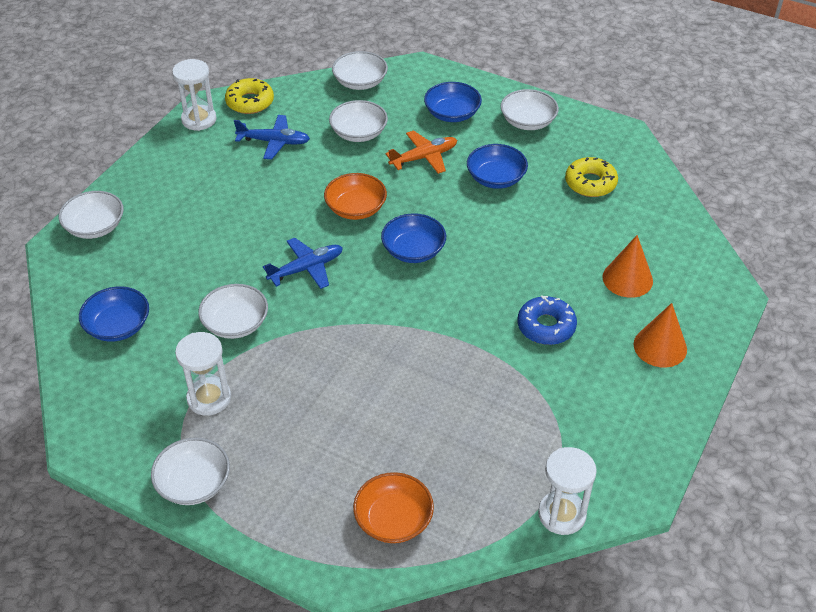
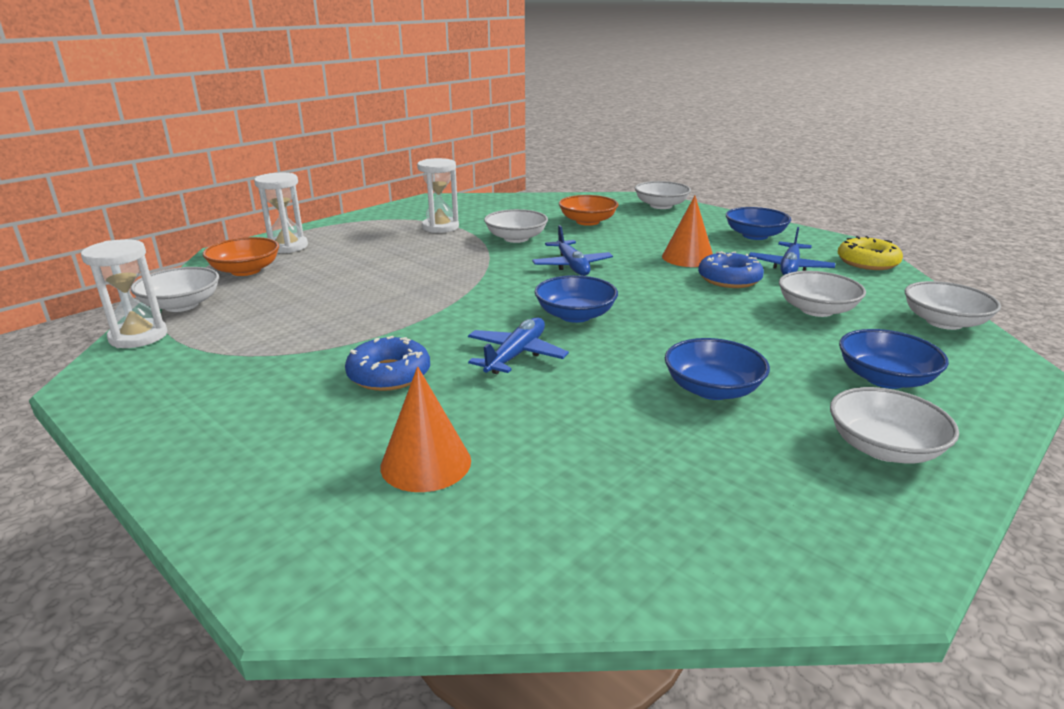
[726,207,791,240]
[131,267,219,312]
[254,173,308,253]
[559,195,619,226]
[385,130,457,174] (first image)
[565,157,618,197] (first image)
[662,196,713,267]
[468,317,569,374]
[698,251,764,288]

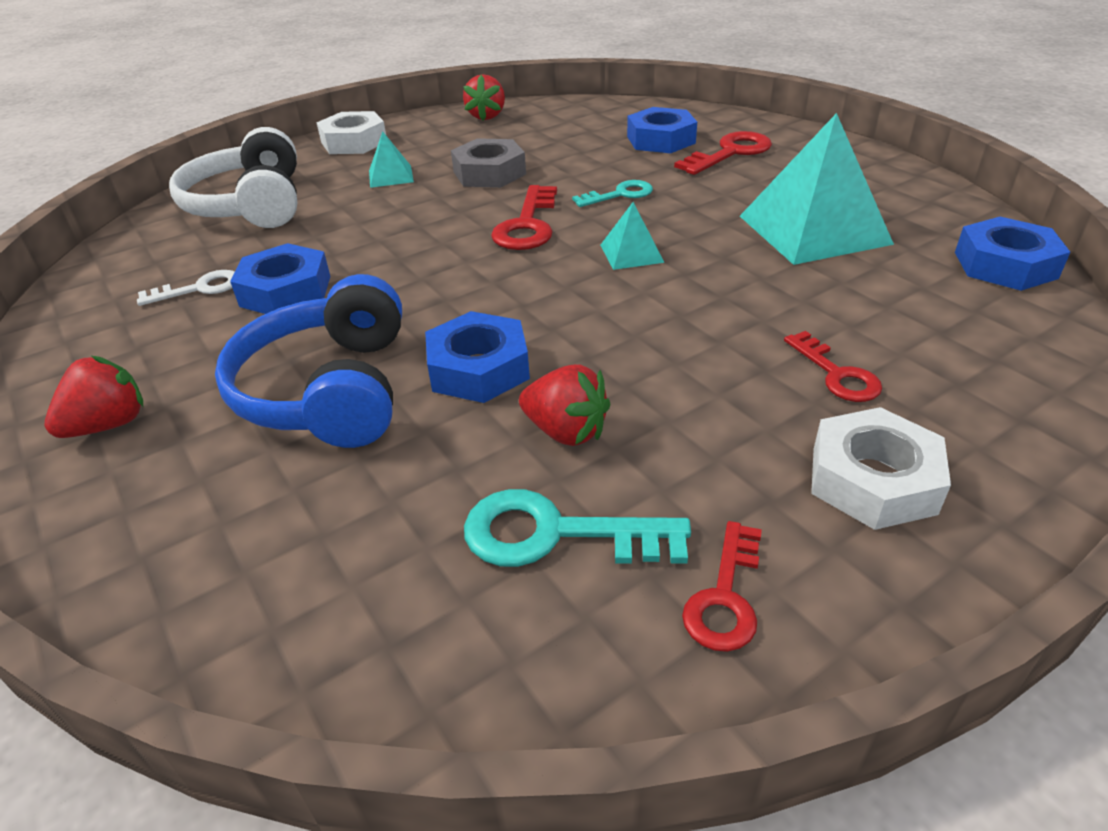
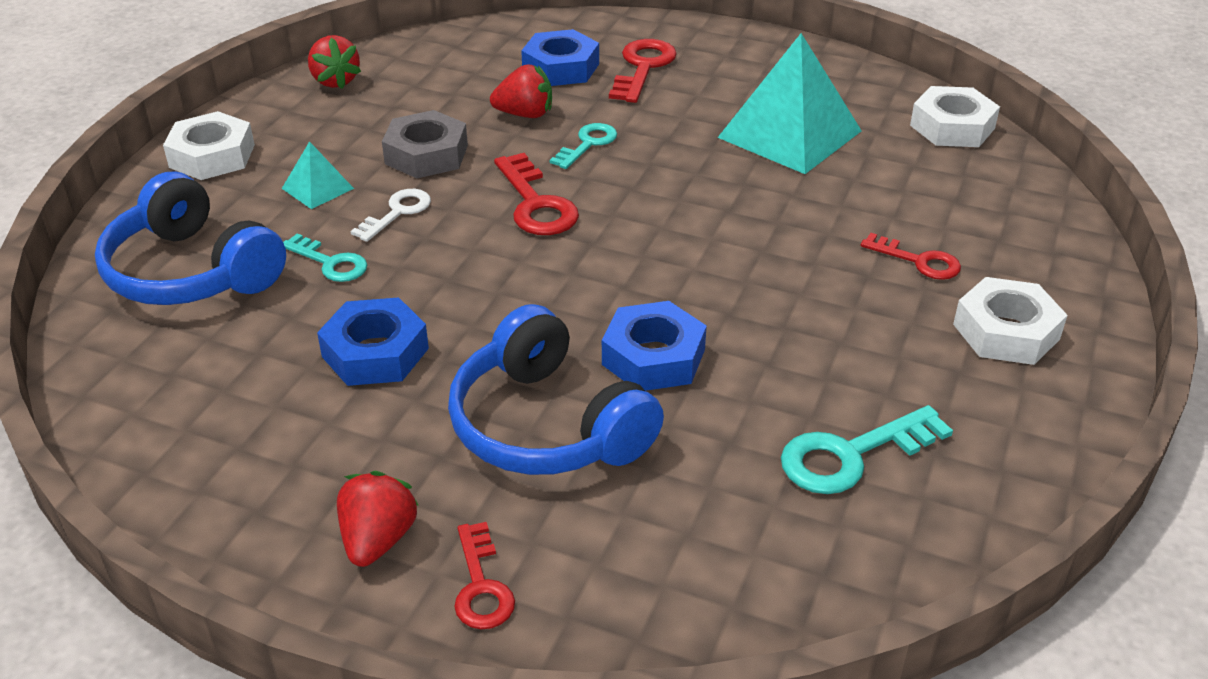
[351,189,431,242]
[95,171,286,305]
[490,64,552,118]
[600,202,665,270] (first image)
[454,522,515,629]
[910,86,1000,147]
[283,233,367,282]

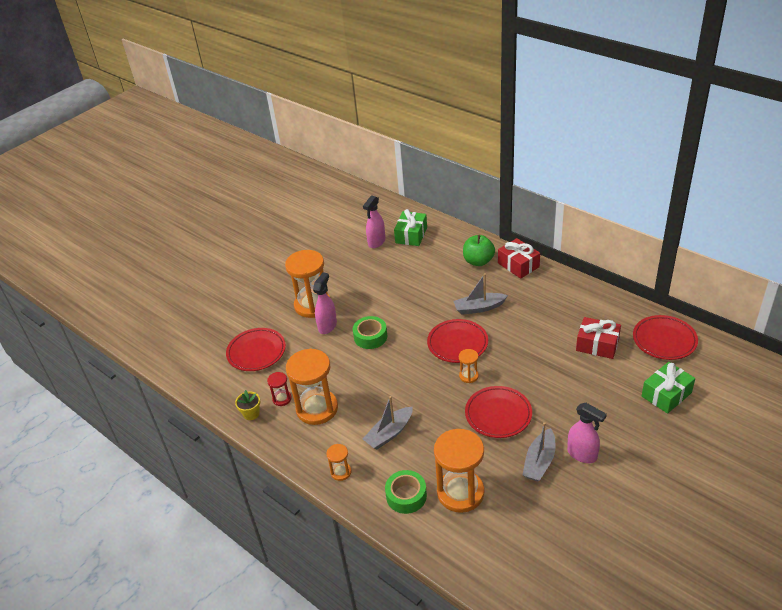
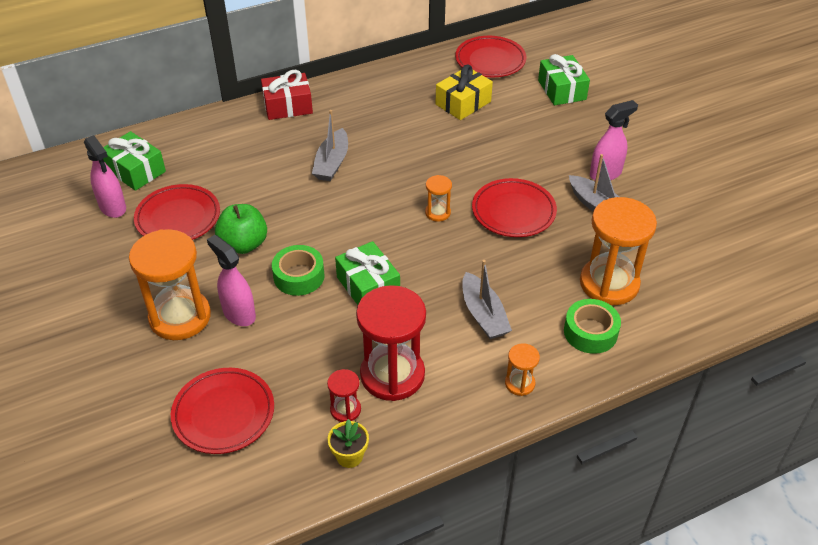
[356,285,426,401]
[134,184,220,240]
[215,204,267,254]
[436,65,493,120]
[335,241,400,305]

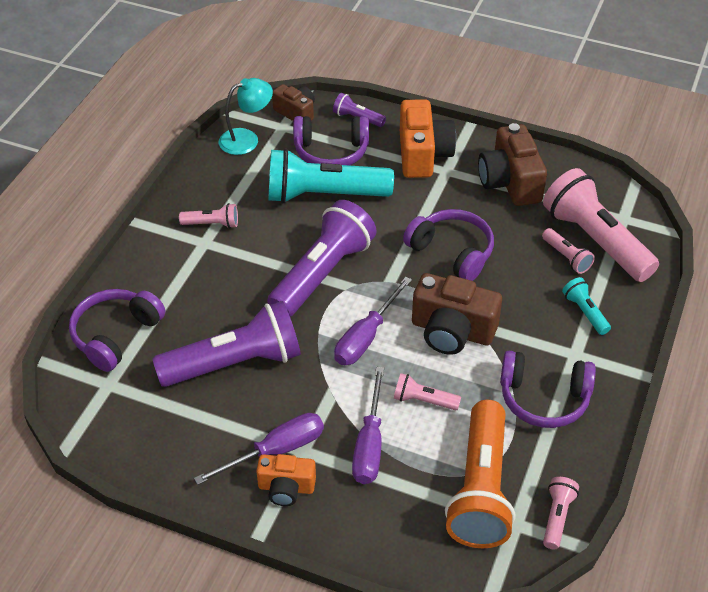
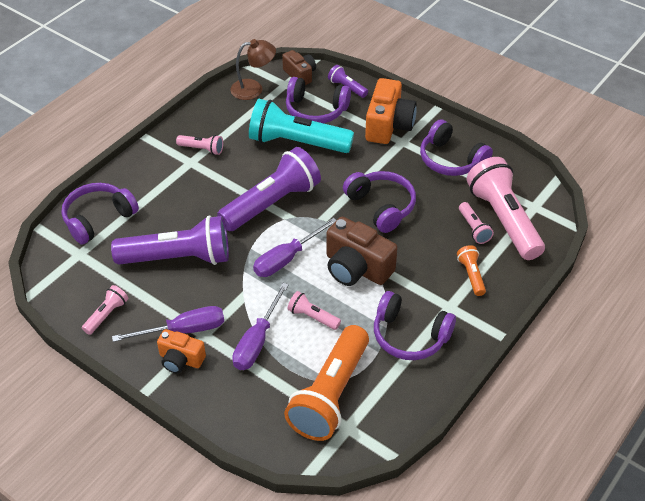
[230,39,276,100]
[420,119,493,176]
[82,285,128,335]
[457,245,486,296]

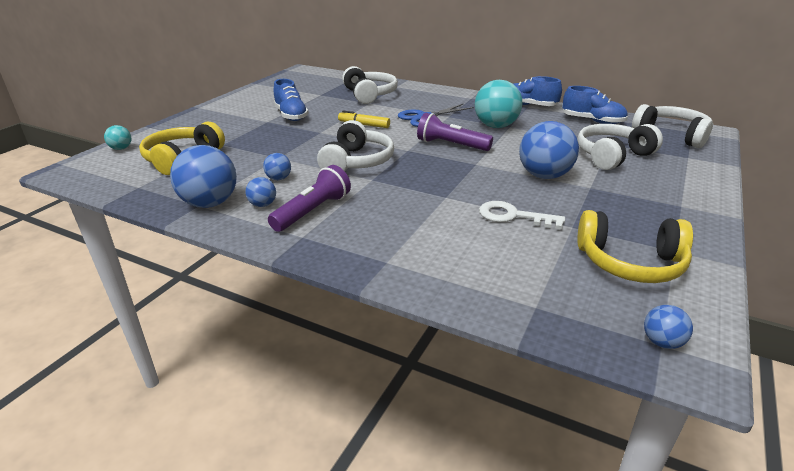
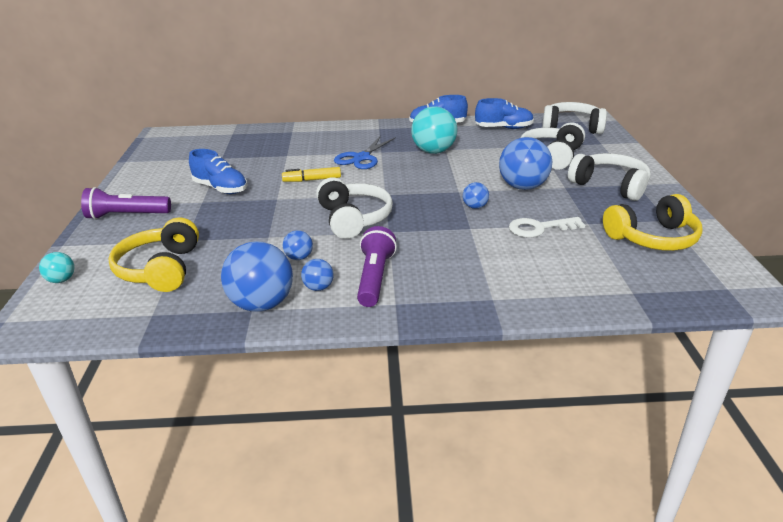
[568,153,651,201]
[81,187,171,220]
[463,182,489,209]

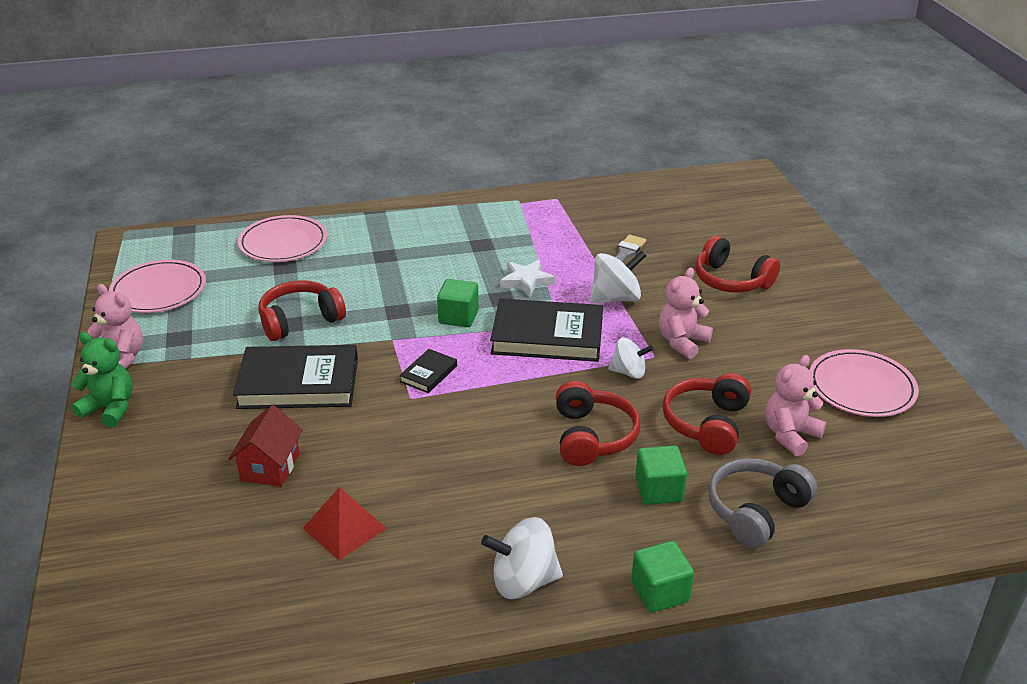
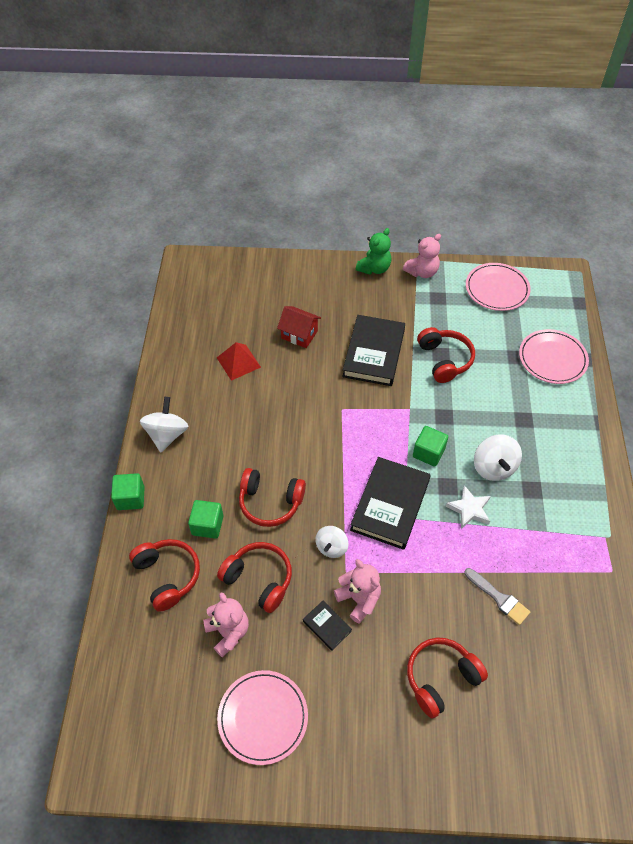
[303,601,352,651]
[474,435,522,481]
[129,539,200,612]

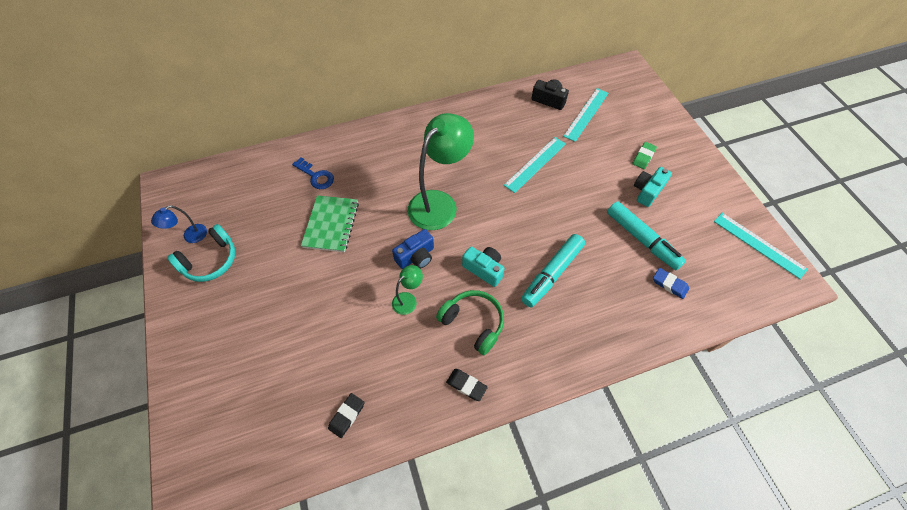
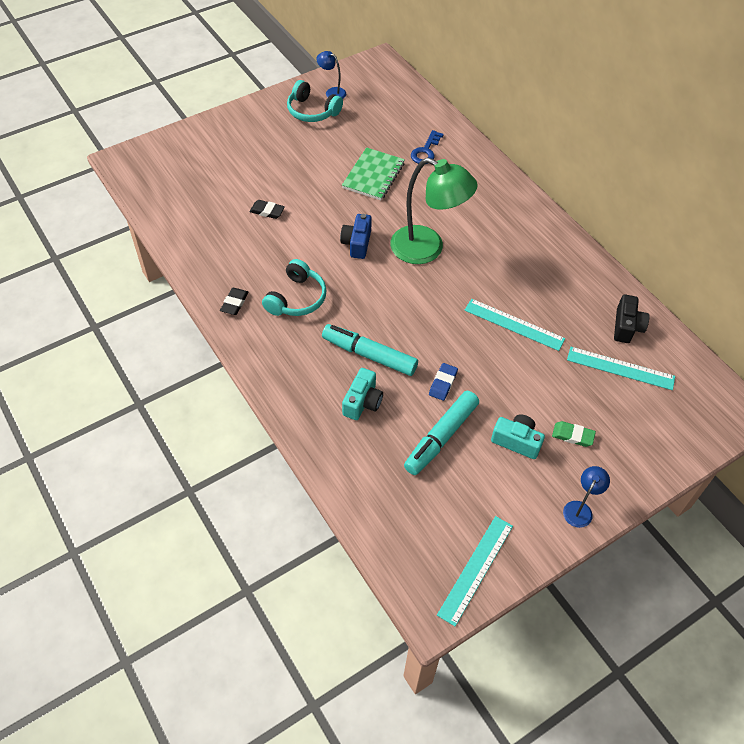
[342,147,405,200]
[250,200,285,219]
[340,214,372,259]
[392,265,423,315] (first image)
[262,259,327,316]
[342,368,383,420]
[429,363,458,401]
[563,466,610,528]

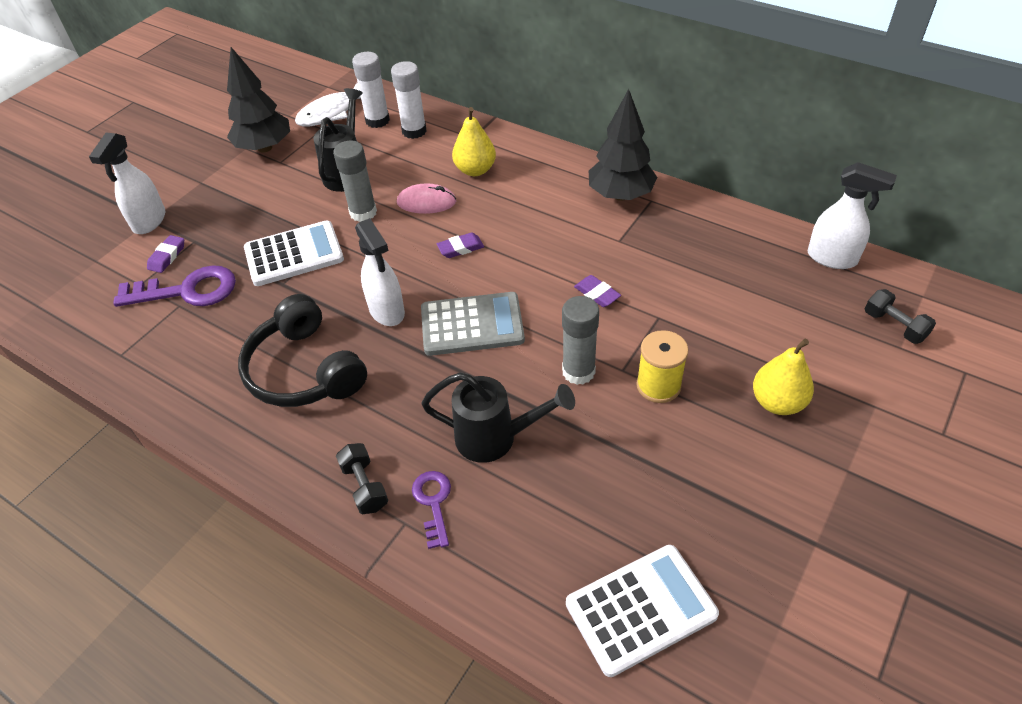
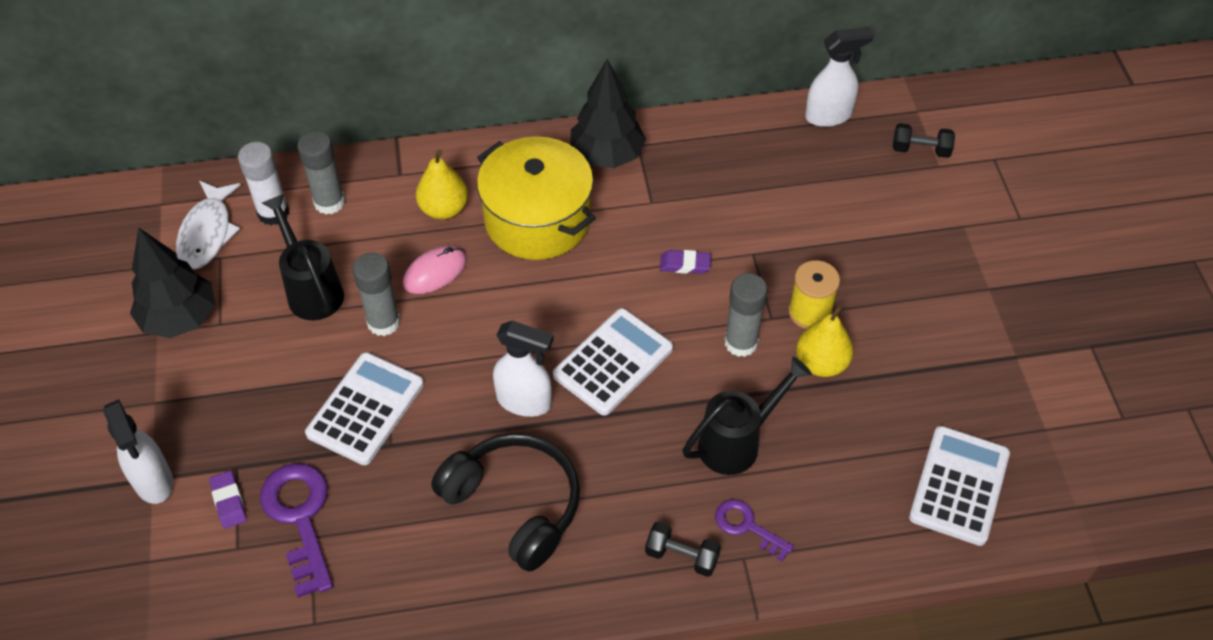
[260,463,333,598]
[431,433,580,572]
[297,131,345,214]
[553,308,673,416]
[437,233,484,258] (first image)
[796,305,853,377]
[477,137,596,260]

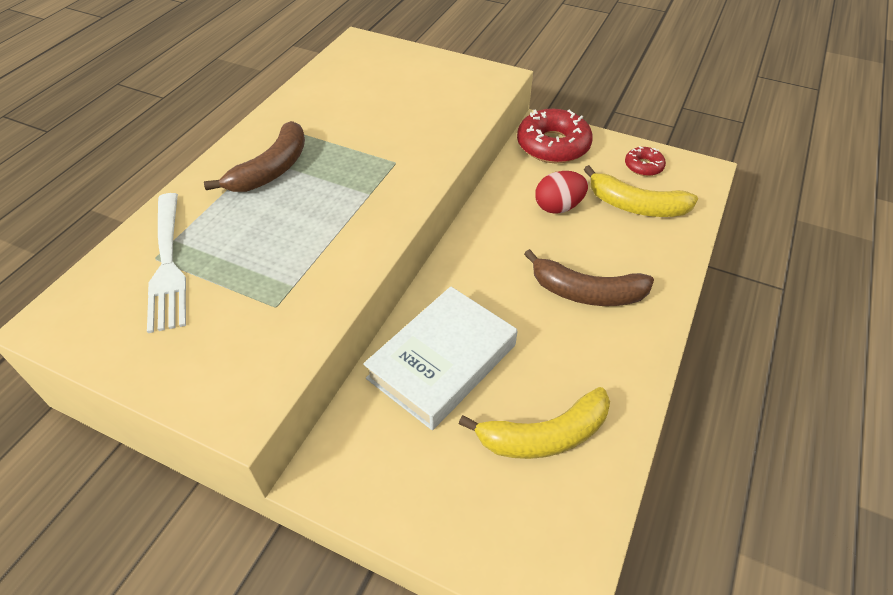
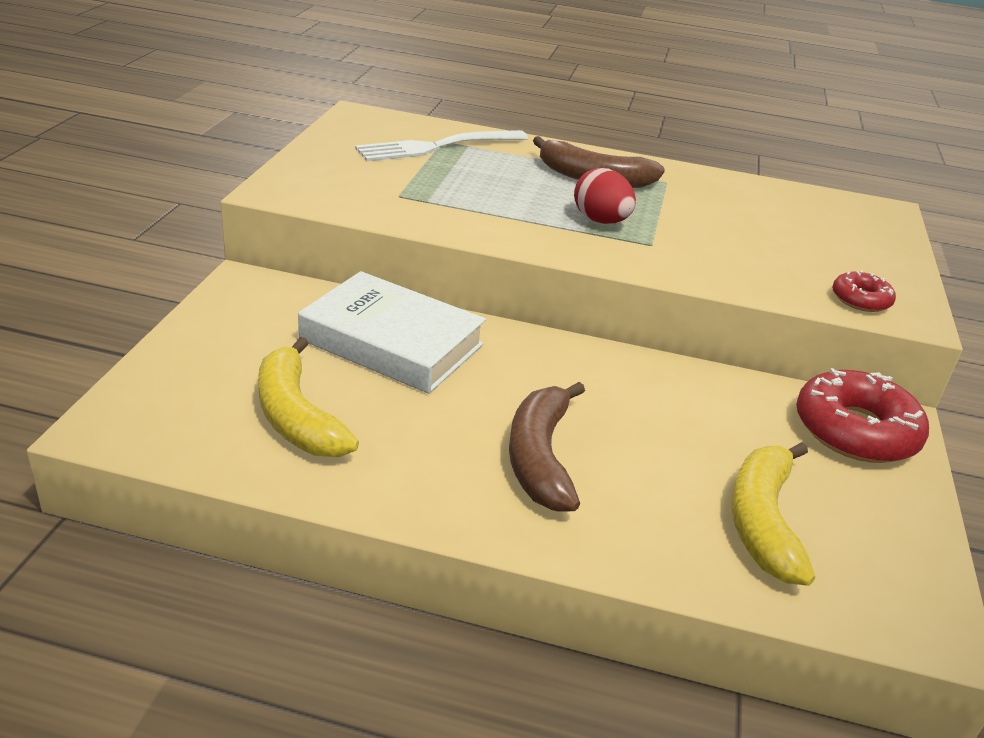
[574,168,636,224]
[832,270,896,312]

